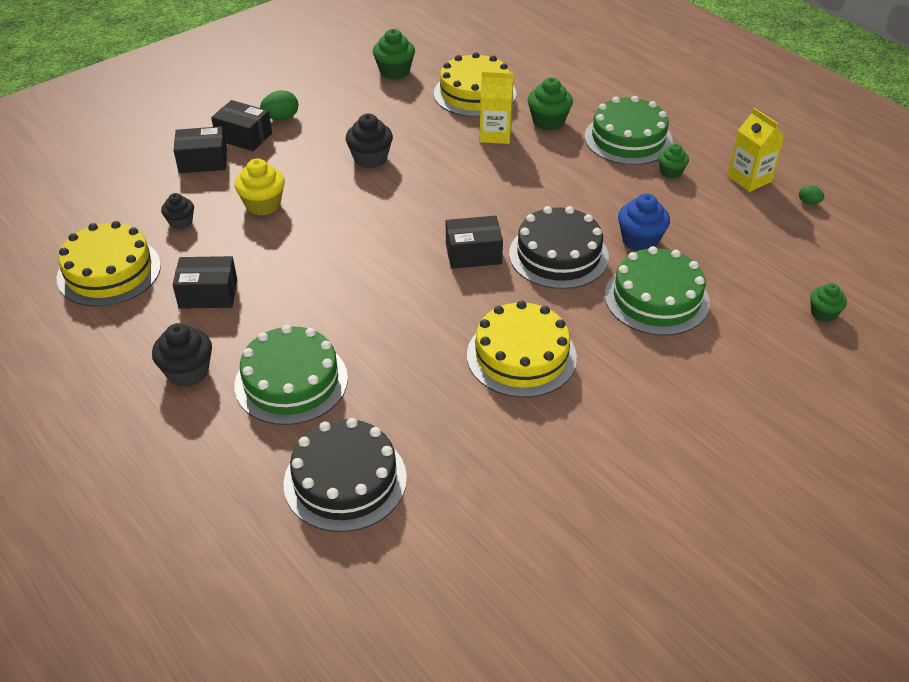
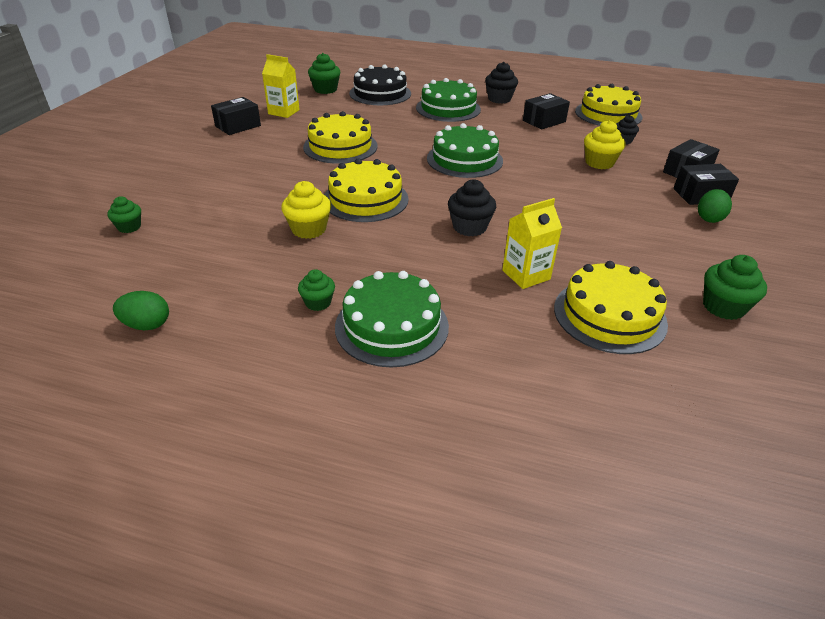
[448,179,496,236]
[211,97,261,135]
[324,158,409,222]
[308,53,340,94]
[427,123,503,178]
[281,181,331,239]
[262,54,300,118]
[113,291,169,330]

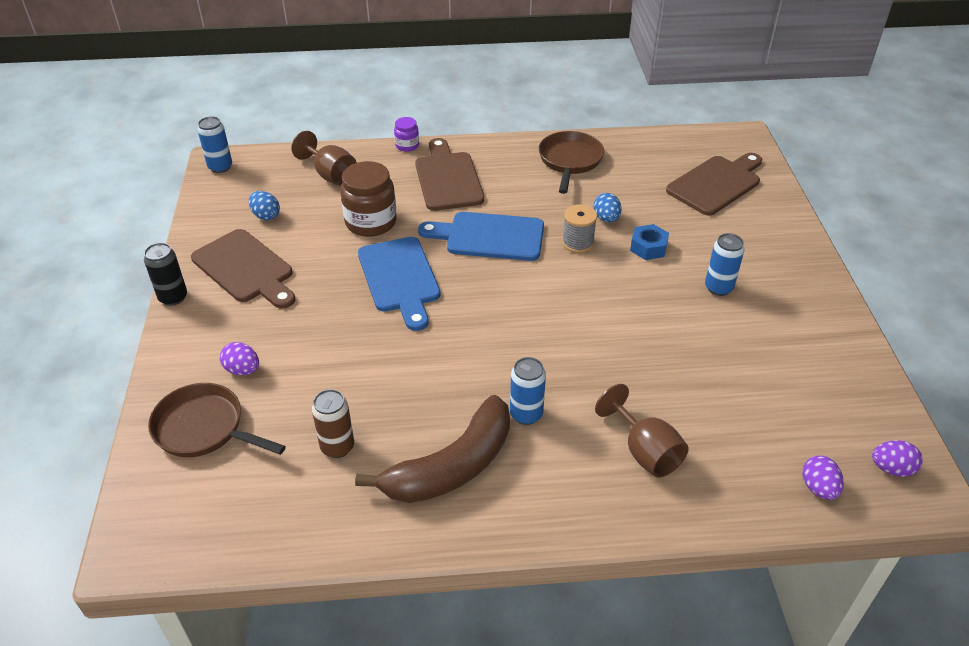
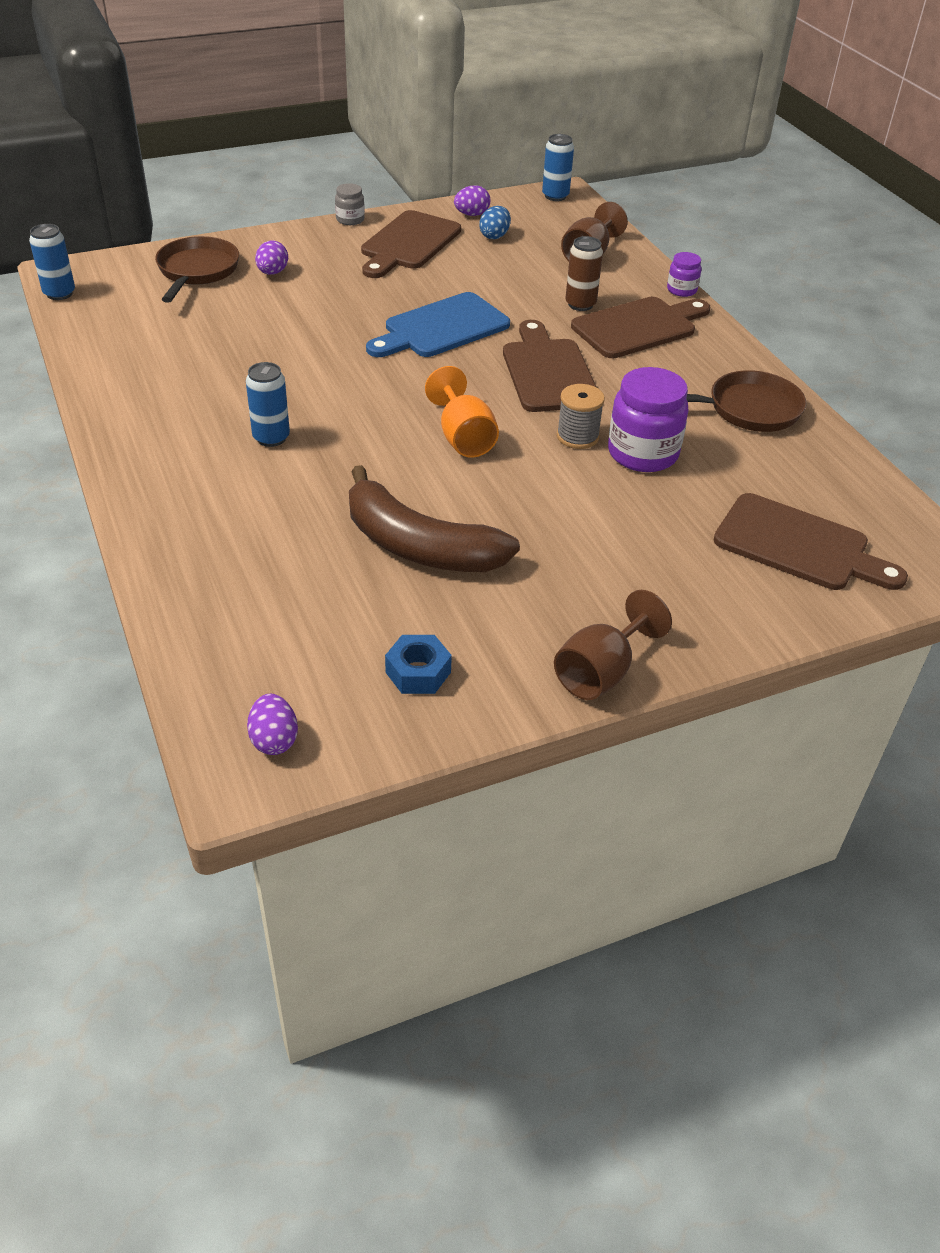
[335,183,365,225]
[565,236,603,311]
[340,161,397,237] (first image)
[349,465,520,572]
[503,320,597,412]
[608,367,689,472]
[554,590,672,700]
[385,635,452,694]
[29,224,75,300]
[454,185,490,216]
[425,366,499,458]

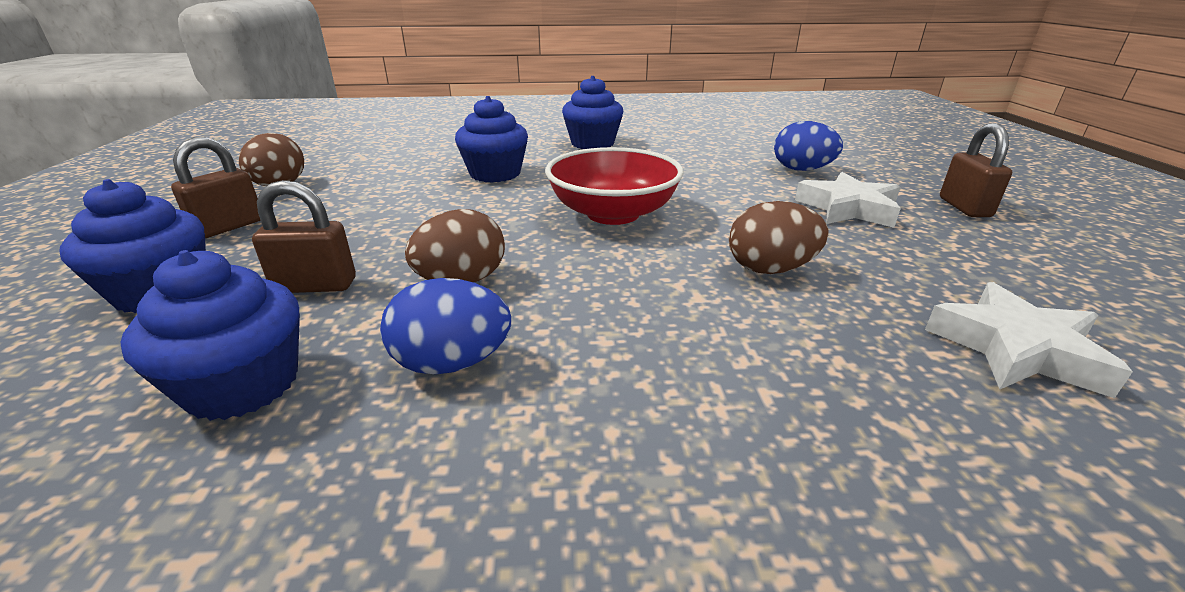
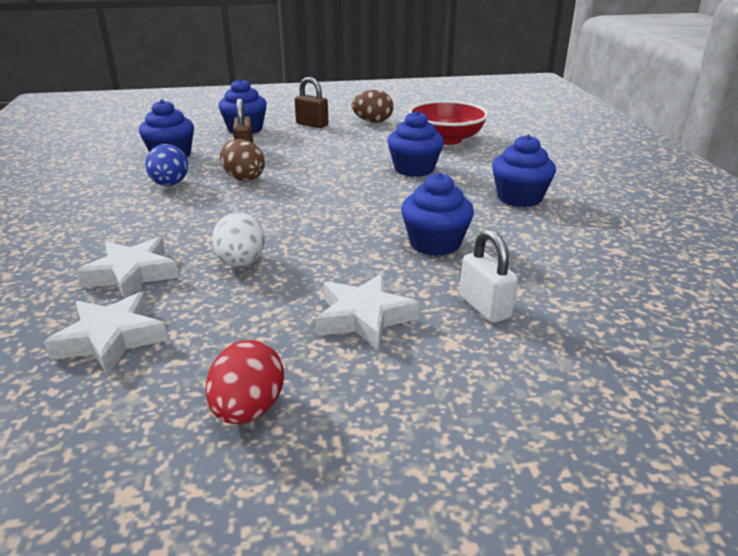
[409,101,488,145]
[212,212,265,267]
[460,229,518,323]
[940,123,1012,217] (first image)
[76,237,179,299]
[206,340,284,424]
[401,173,474,256]

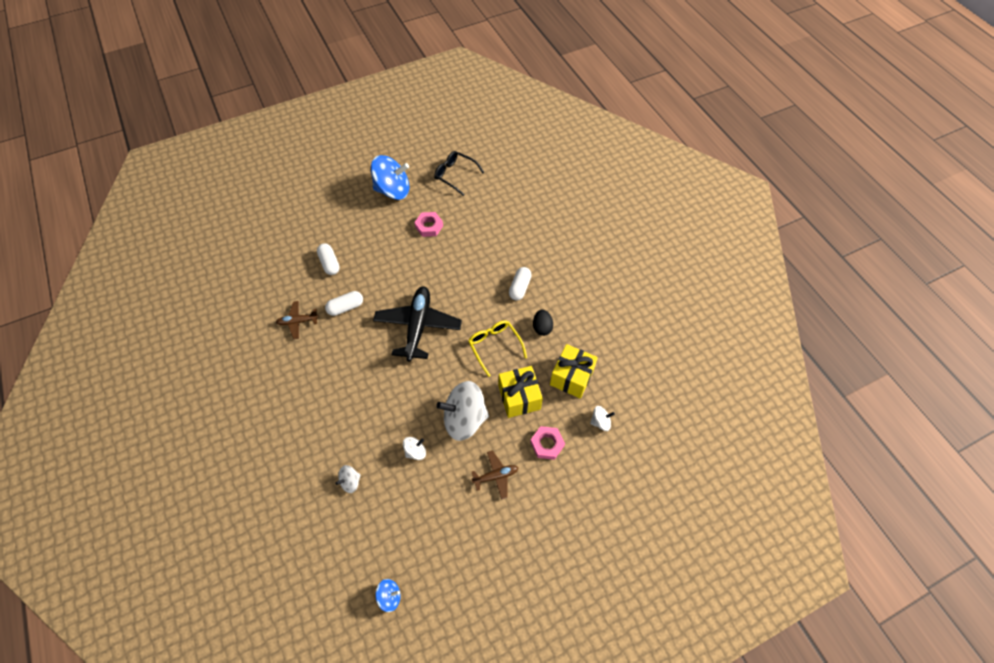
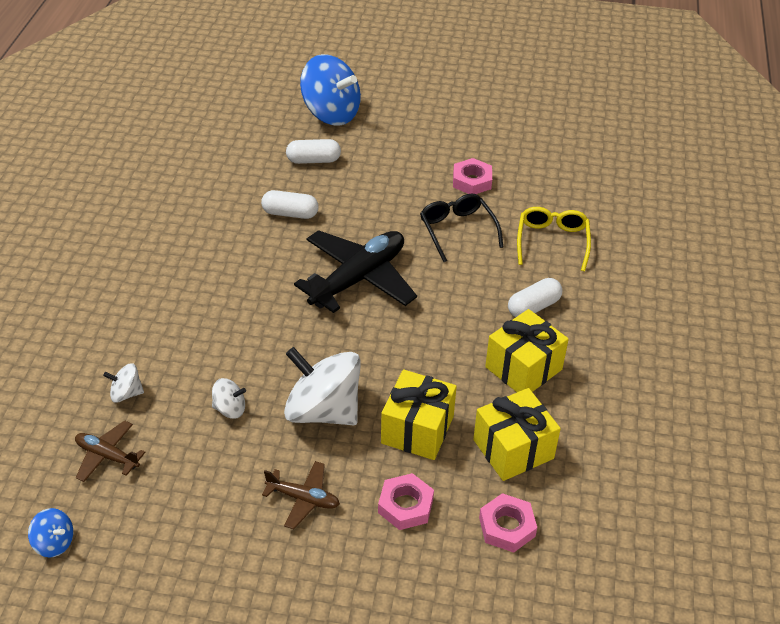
[75,420,146,482]
[286,139,341,164]
[300,54,361,126]
[420,194,503,262]
[517,207,591,271]
[485,309,569,392]
[479,493,537,553]

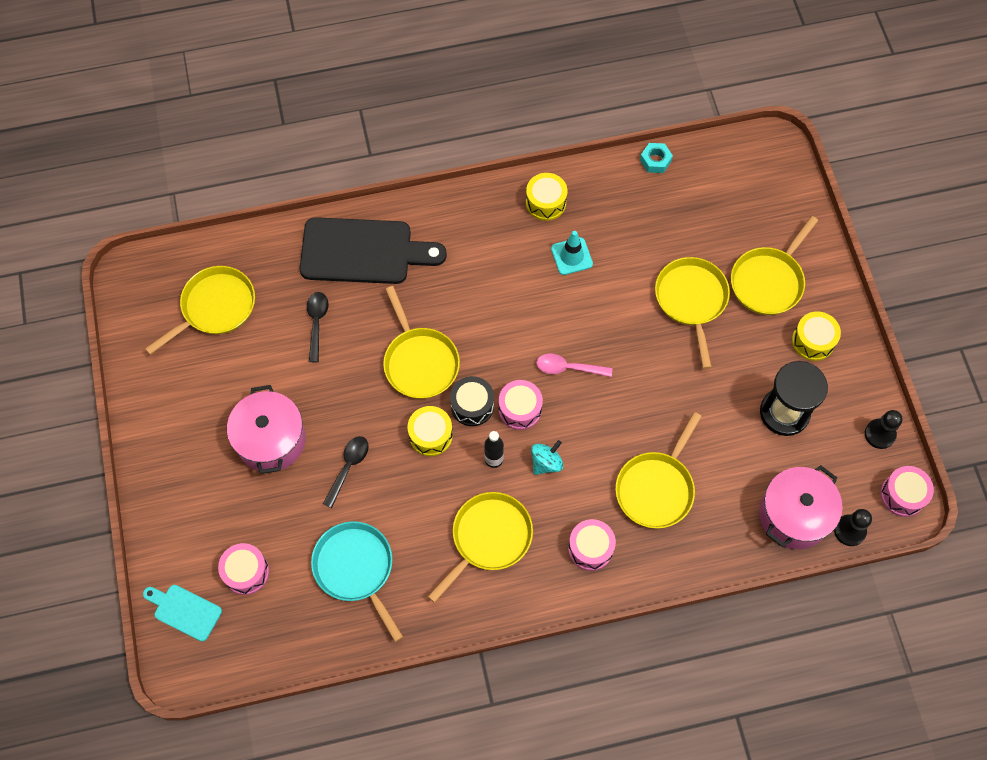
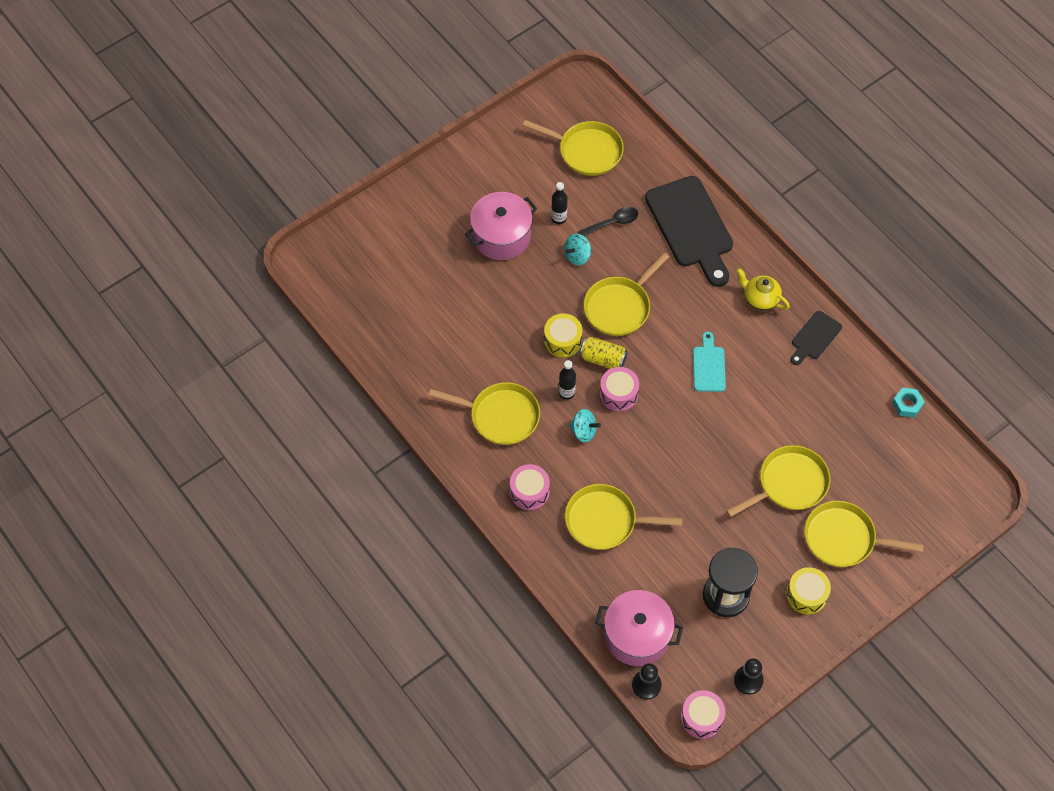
[693,331,726,392]
[218,543,269,595] (first image)
[311,521,403,642] (first image)
[323,436,369,508] (first image)
[580,337,628,369]
[790,311,842,365]
[536,354,612,377] (first image)
[551,231,593,275] (first image)
[551,182,568,224]
[564,234,591,265]
[736,268,790,311]

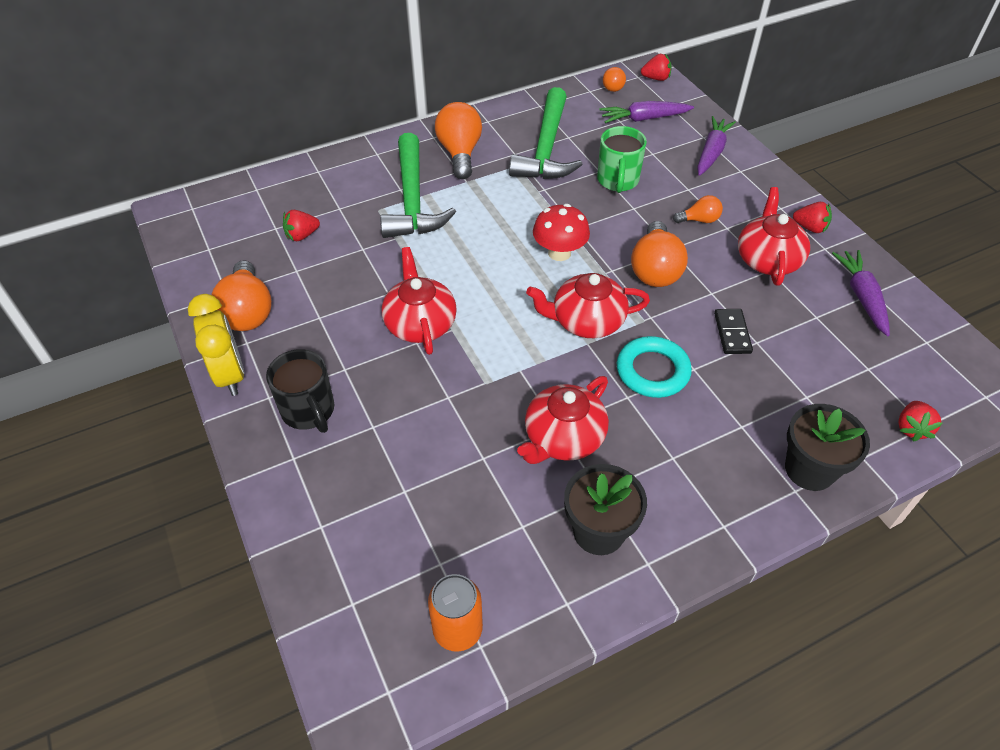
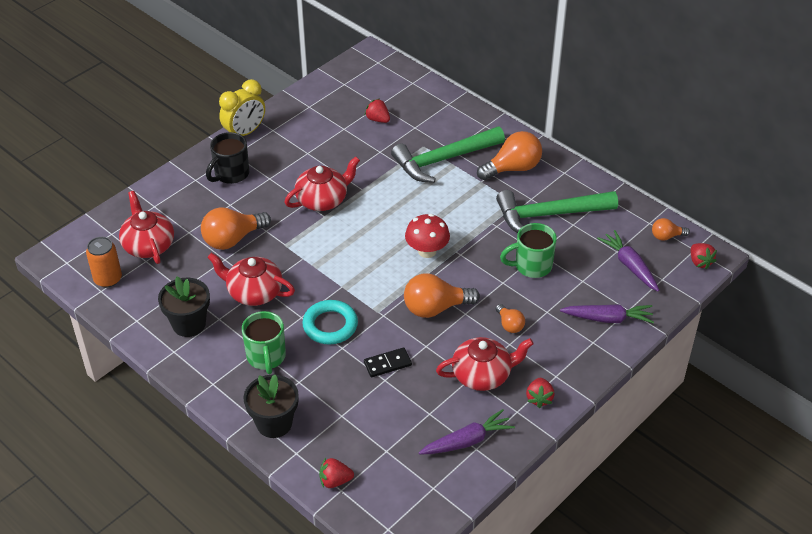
[201,207,271,250]
[119,191,174,264]
[242,311,286,374]

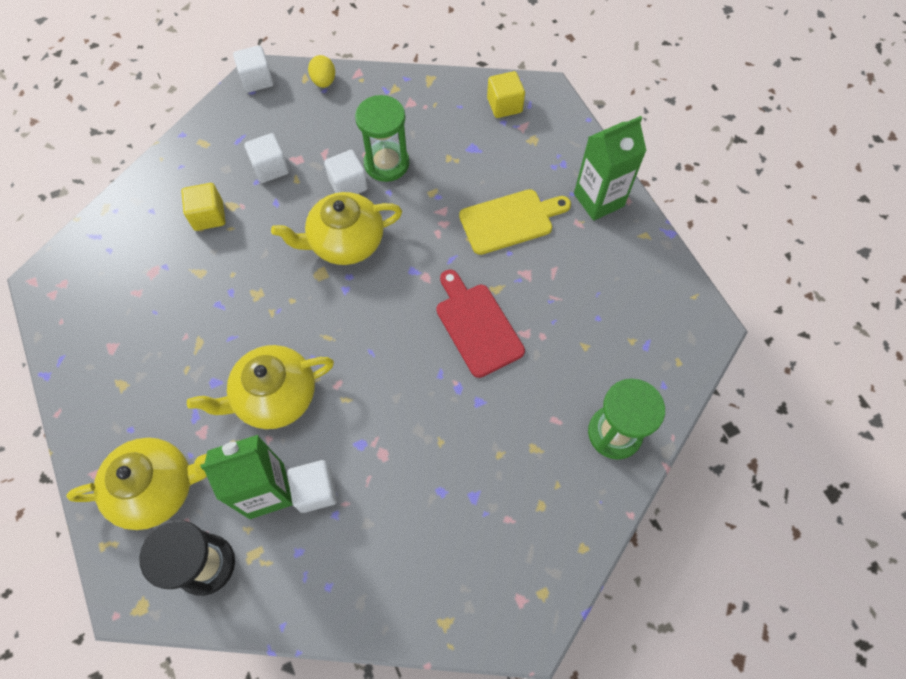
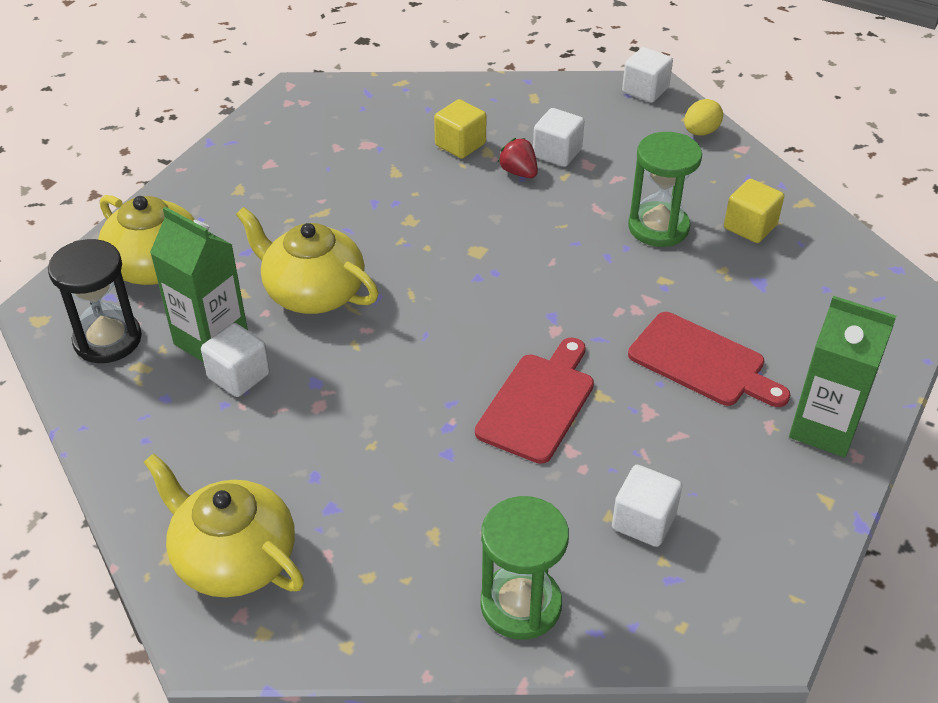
[144,453,304,597]
[612,465,682,547]
[628,312,790,407]
[724,179,784,243]
[498,138,538,178]

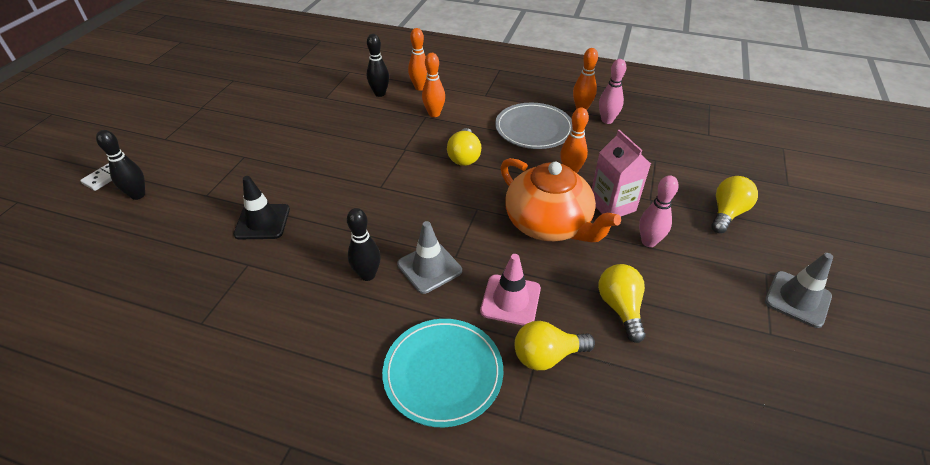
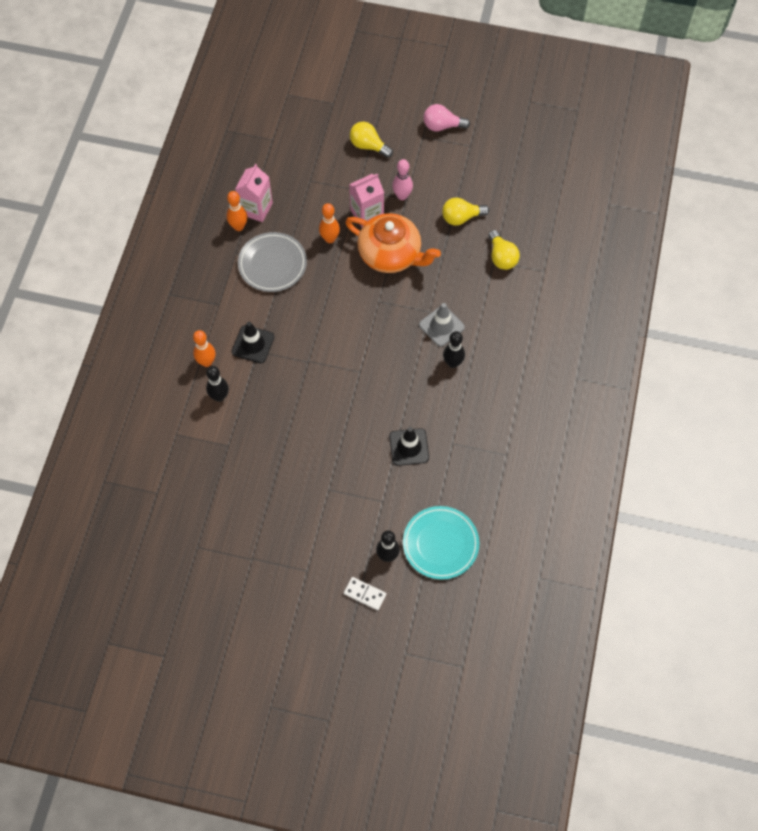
[403,506,479,580]
[232,322,274,363]
[447,128,481,166] (first image)
[480,254,541,326] (first image)
[345,213,441,273]
[235,164,273,222]
[423,104,470,132]

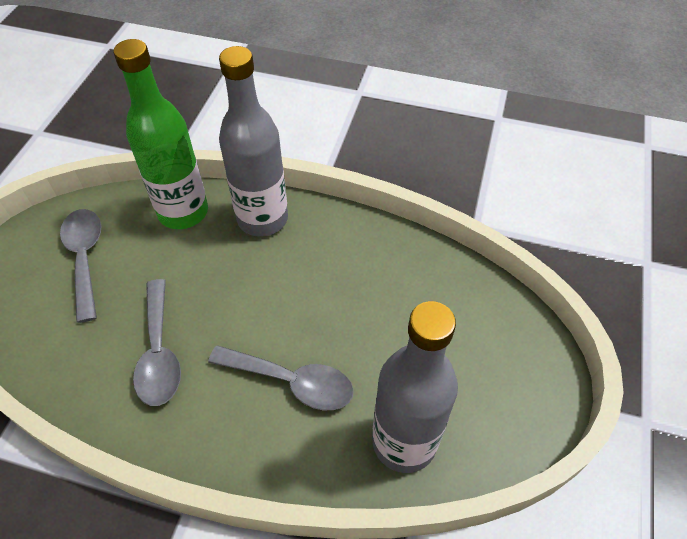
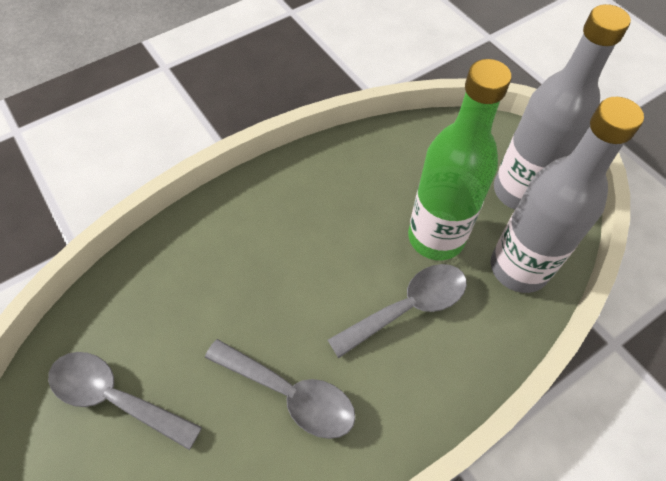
[408,59,511,260]
[494,4,631,210]

